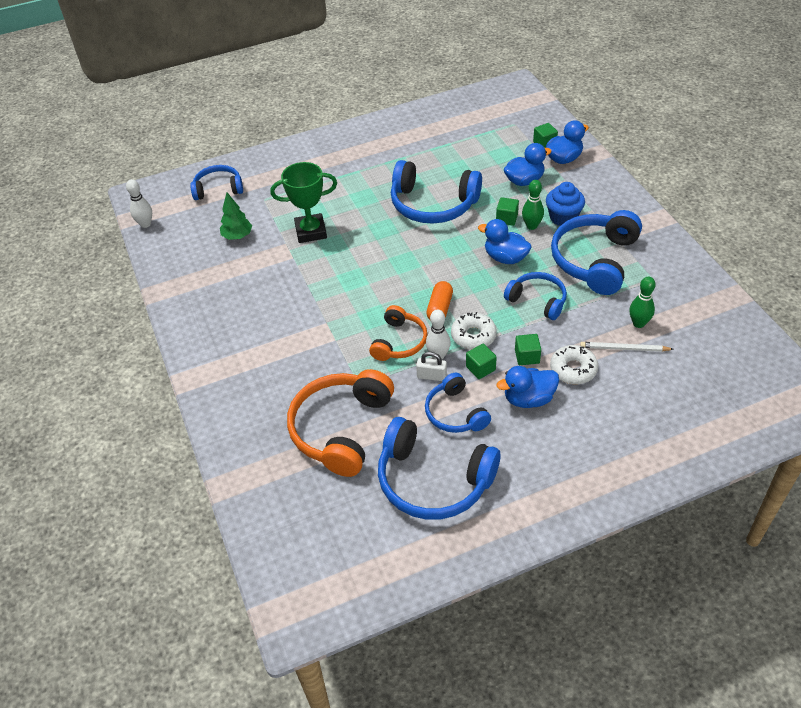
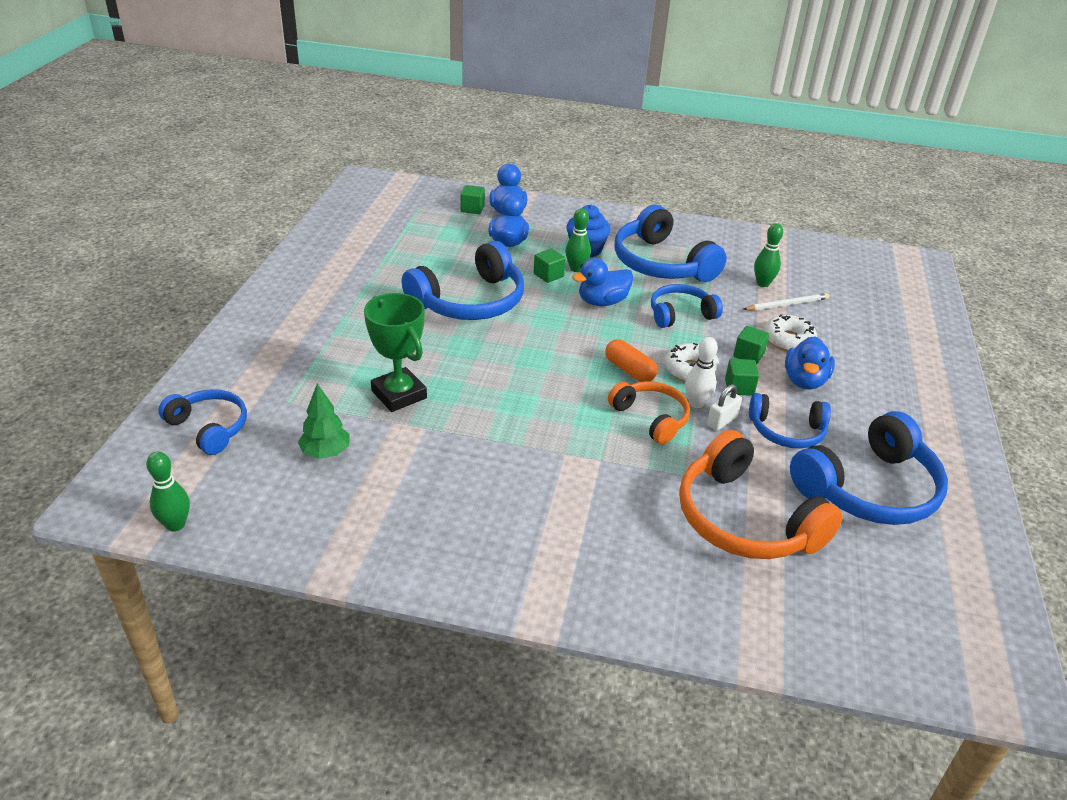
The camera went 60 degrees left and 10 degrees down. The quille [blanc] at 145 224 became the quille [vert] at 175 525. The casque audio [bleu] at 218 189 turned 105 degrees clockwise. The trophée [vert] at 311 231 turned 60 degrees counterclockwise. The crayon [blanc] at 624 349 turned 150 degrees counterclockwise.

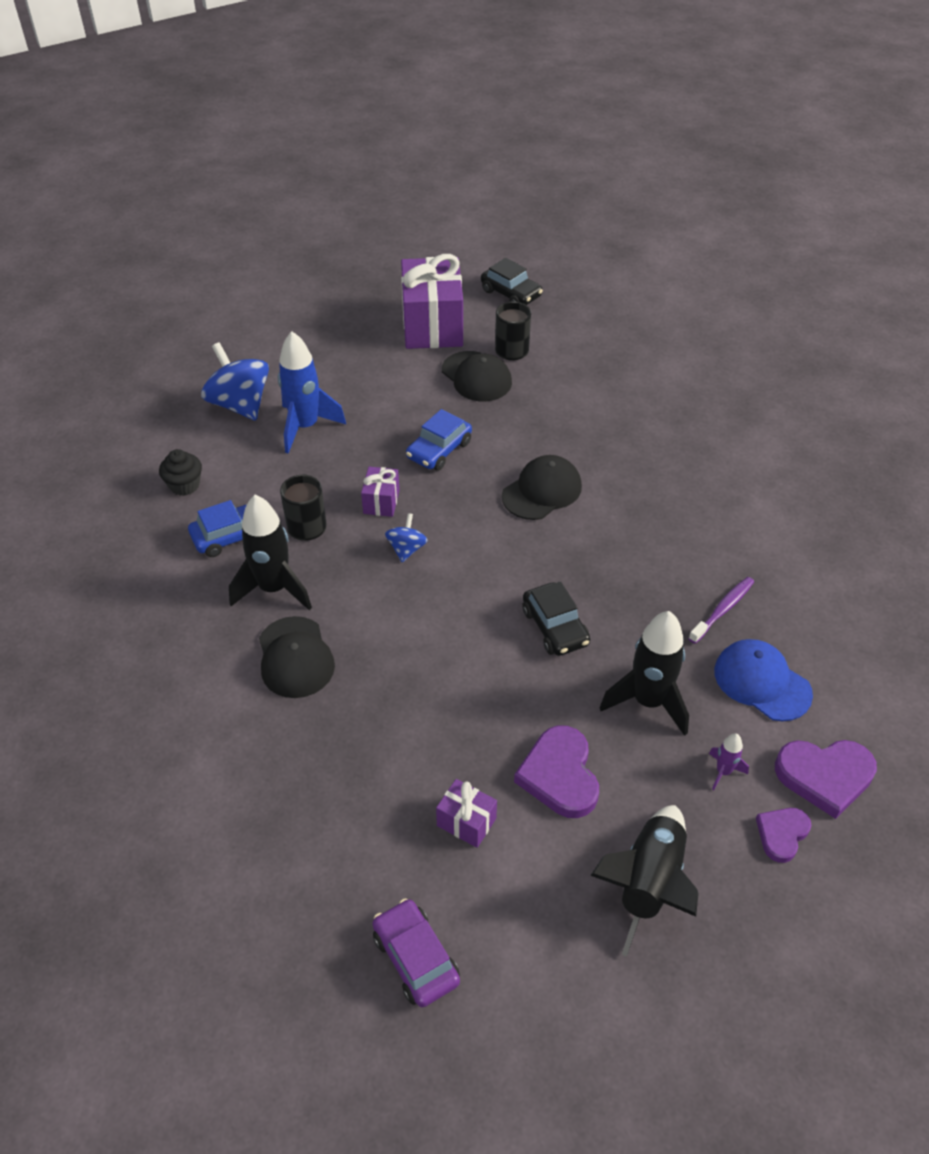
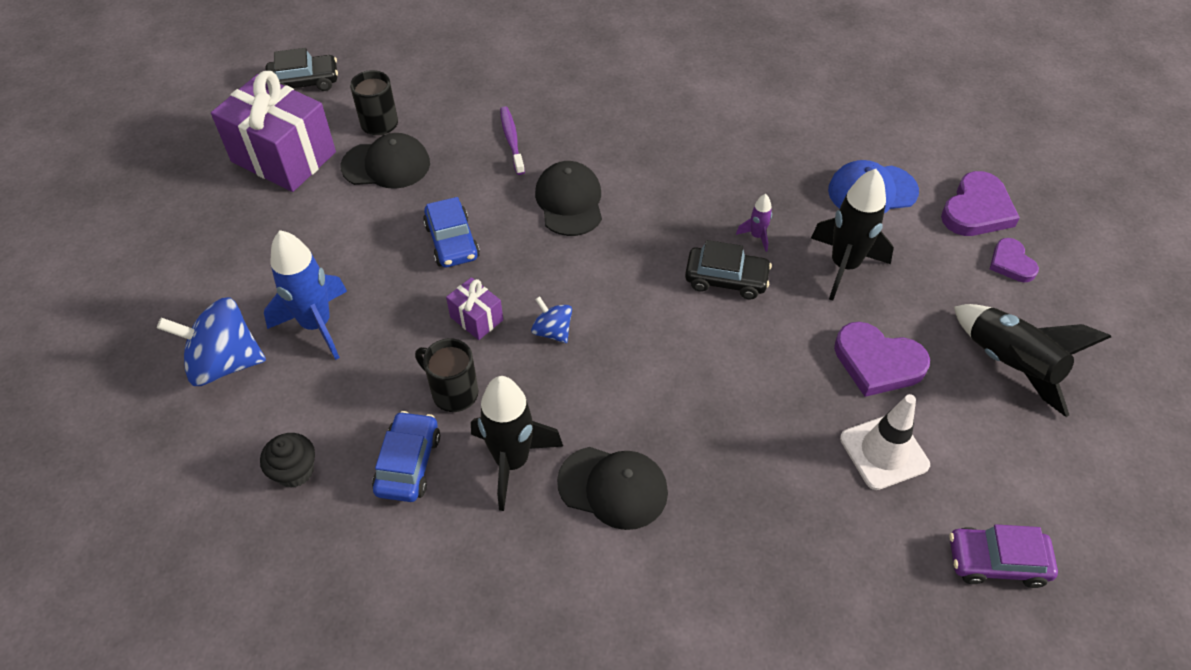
The camera went 55 degrees left and 5 degrees up. The brosse à dents [violet] moved from 722 609 to 511 140. The fusée [violet] moved from 723 772 to 756 236. The cadeau [violet] at 466 822 was replaced by the cône de chantier [blanc] at 884 452.

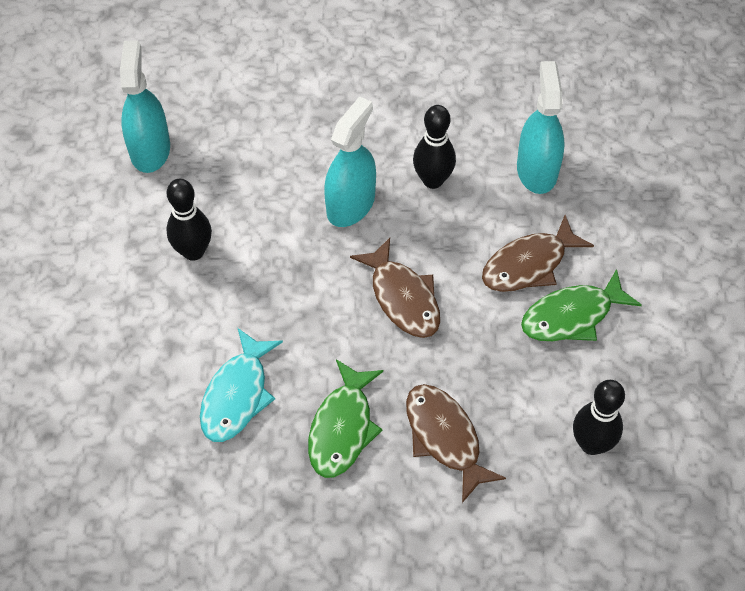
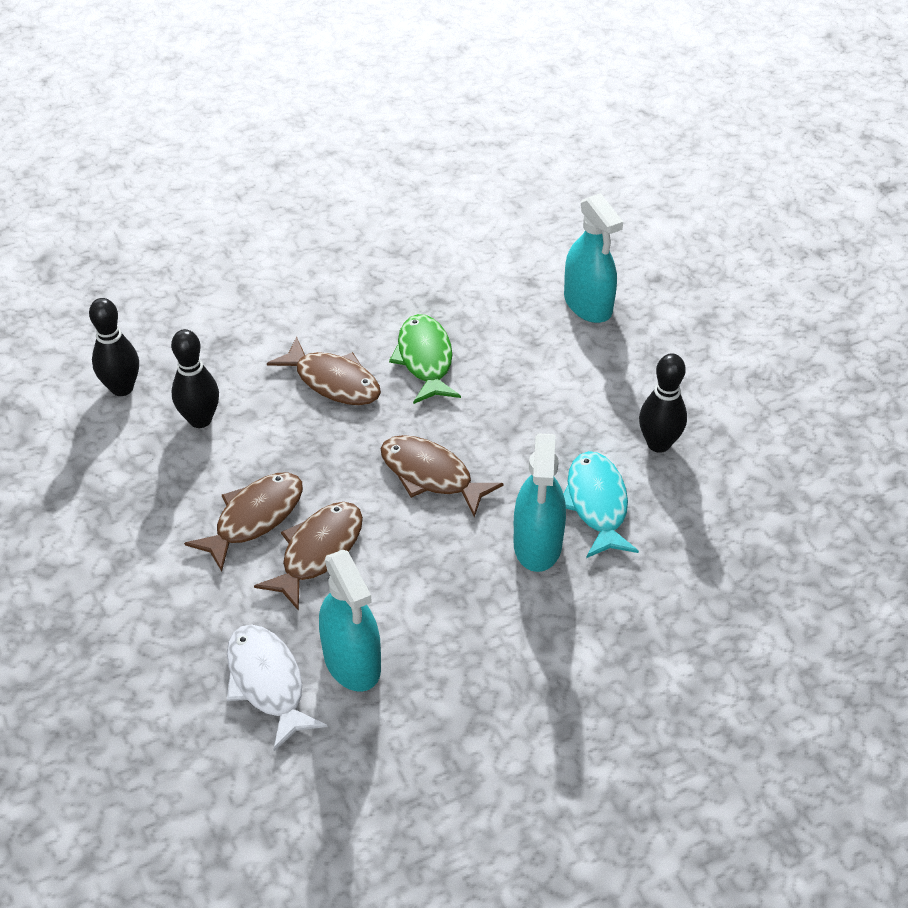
The camera went 155 degrees right and 10 degrees down. The poisson [blanc] at 267 683 appeared. The vaporisateur [turquoise] moved from 150 150 to 588 304. The poisson [turquoise] moved from 237 395 to 597 504. The quille [noir] moved from 433 180 to 122 388. The poisson [vert] at 572 316 became the poisson [marron] at 254 518.

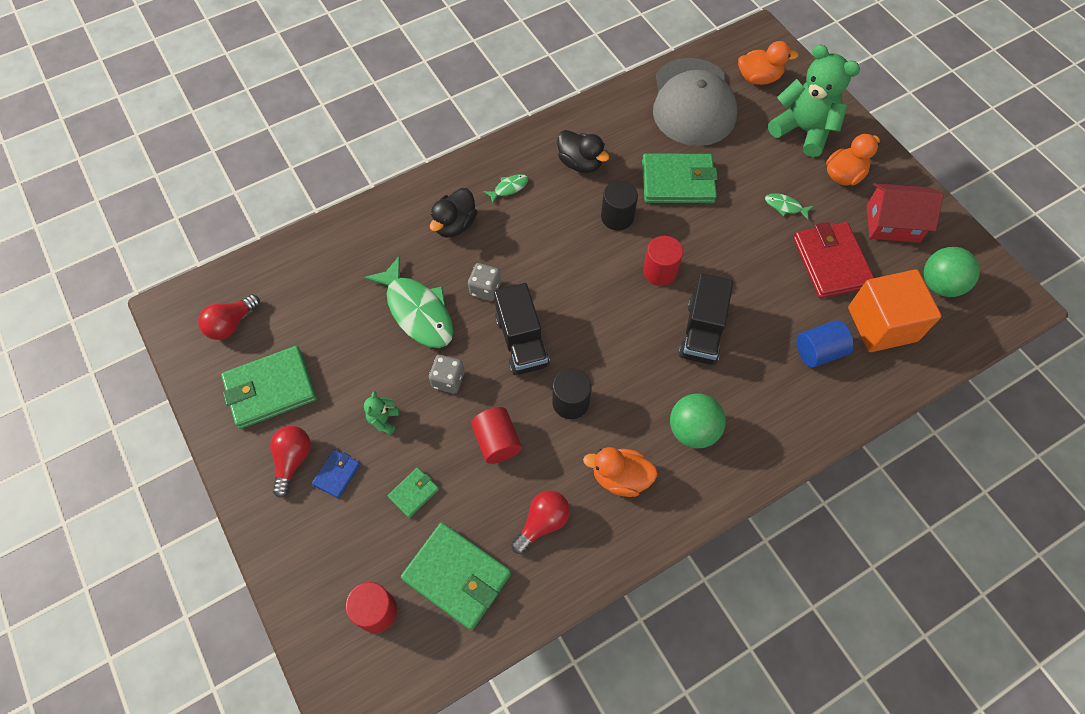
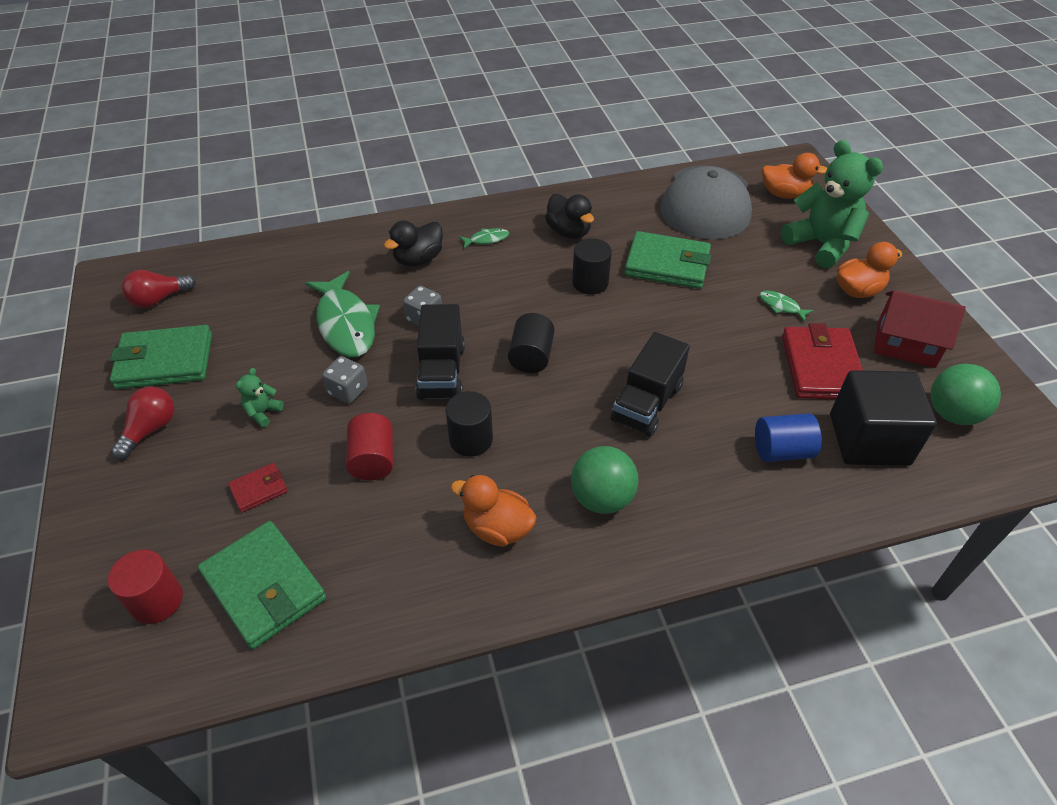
The camera went 15 degrees right and 15 degrees down. The portefeuille [bleu] at 337 474 disappeared. The ampoule [rouge] at 542 523 disappeared. The cylindre [rouge] at 660 271 disappeared. The cylindre [noir] at 531 357 appeared. The portefeuille [vert] at 414 493 became the portefeuille [rouge] at 259 489. The cube [orange] at 882 324 became the cube [noir] at 869 439.

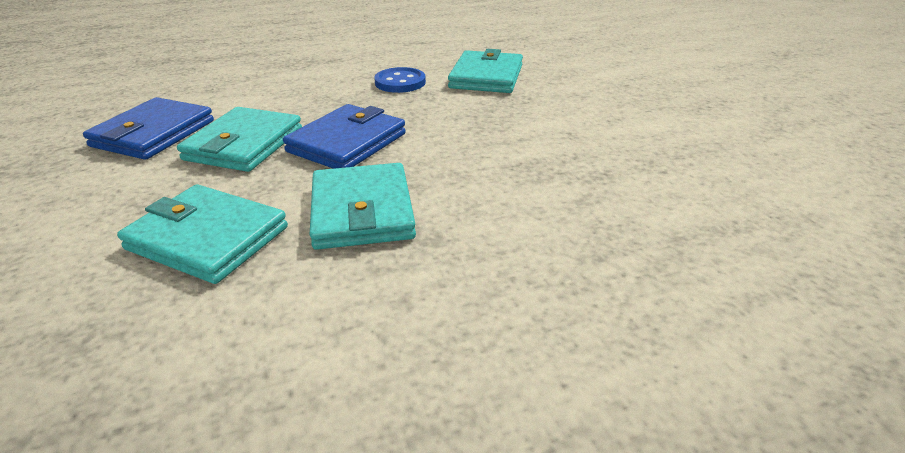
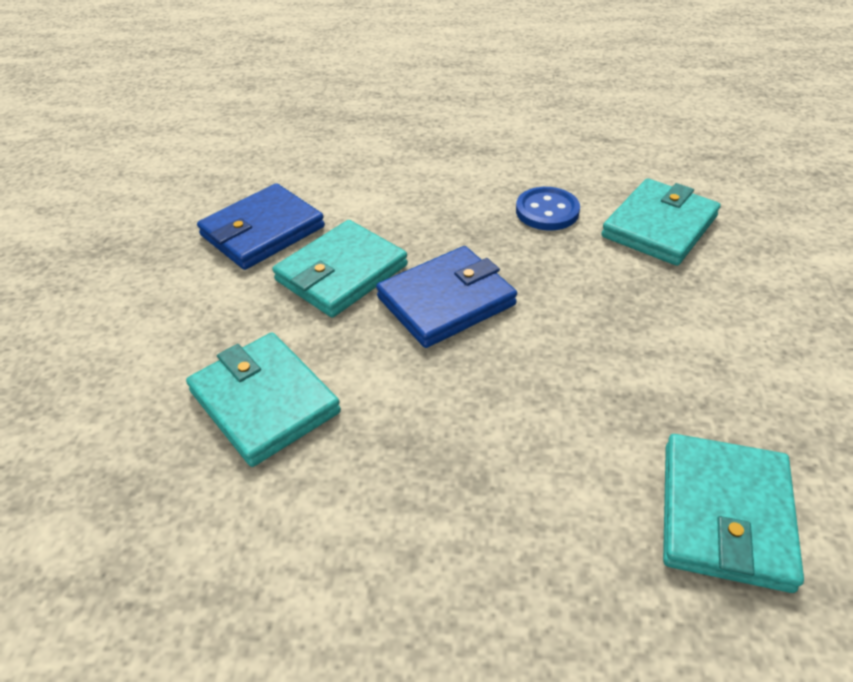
The camera went 25 degrees right and 10 degrees up. The portefeuille [turquoise] moved from 362 211 to 725 514.

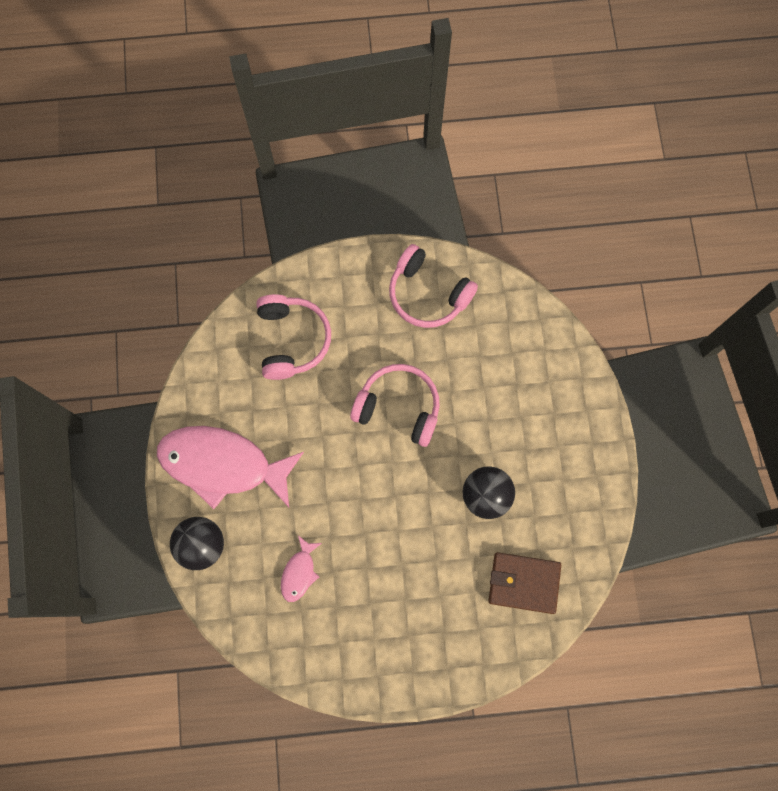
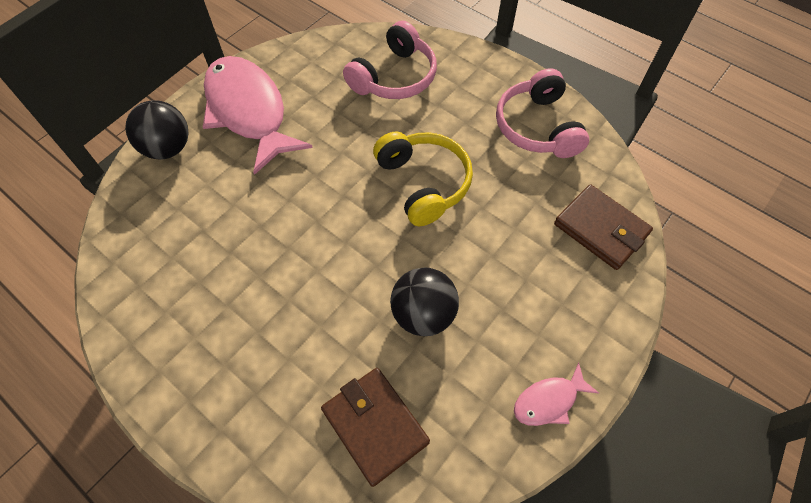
The camera went 45 degrees right and 15 degrees down. The portefeuille [marron] at 601 229 appeared. The poisson [rose] moved from 299 572 to 549 401. The casque audio [rose] at 398 407 became the casque audio [jaune] at 423 183.

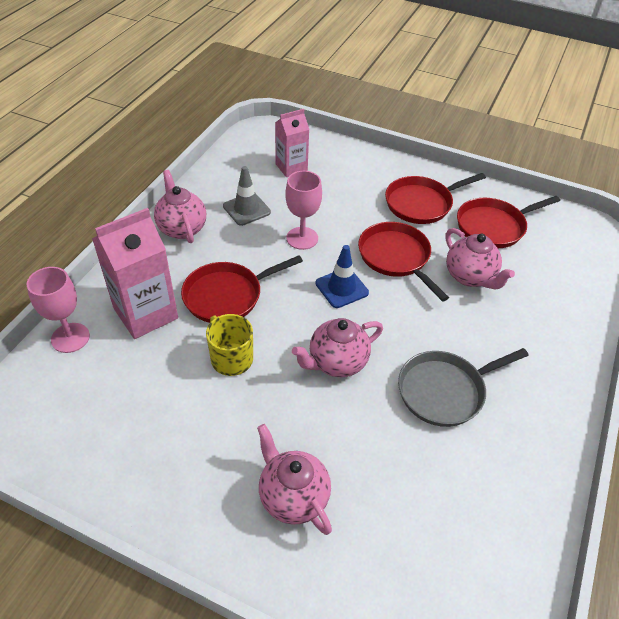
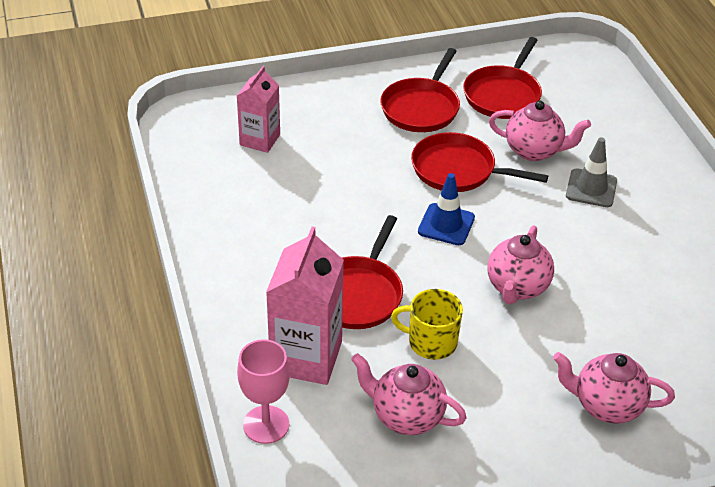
The camera went 40 degrees left and 5 degrees down. The verre à pied [rose] at 302 238 disappeared. The poêle [gris] at 445 391 disappeared. The théière [rose] moved from 182 228 to 406 416. The cône de chantier [gris] moved from 246 209 to 591 188.

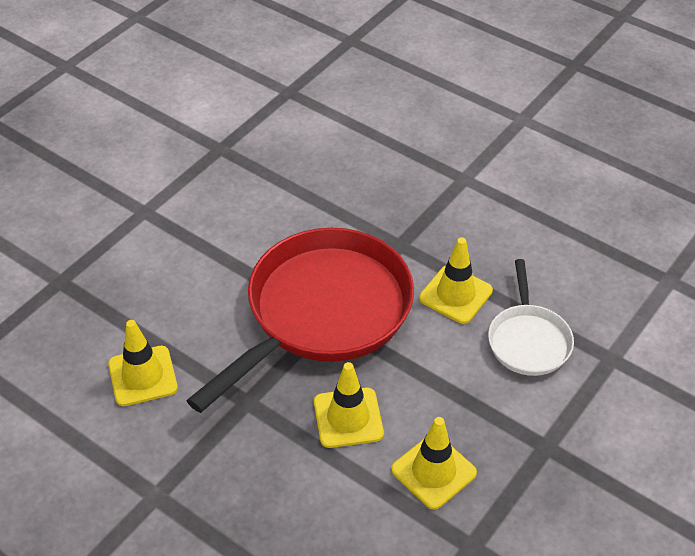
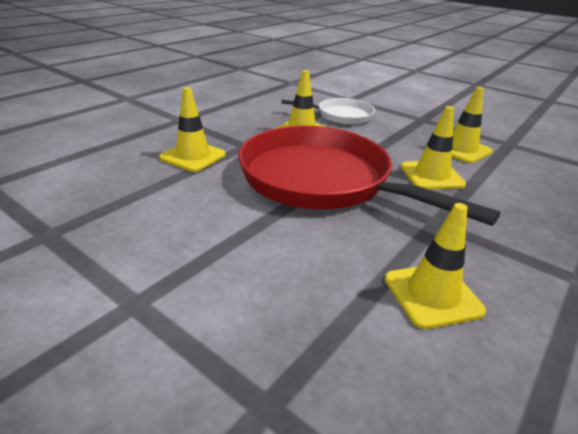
The camera went 90 degrees left and 15 degrees down. The cône de chantier [jaune] at 193 156 appeared.

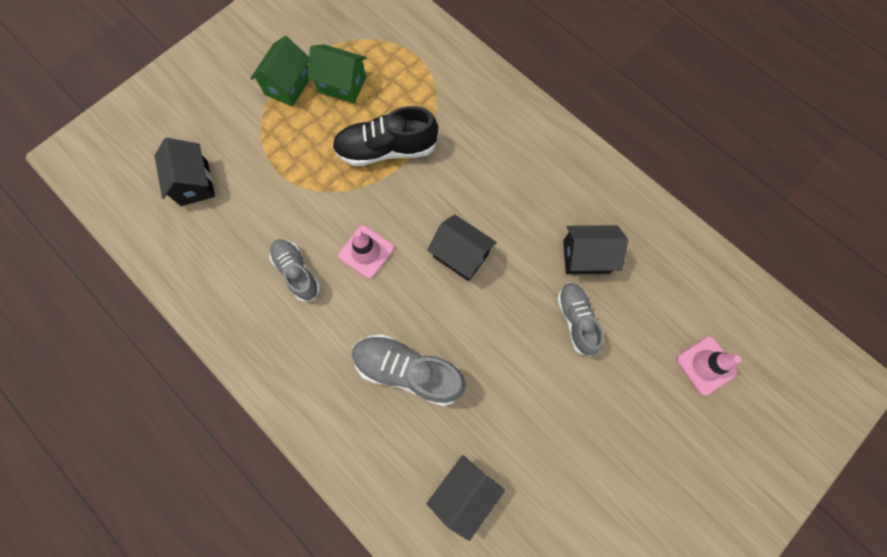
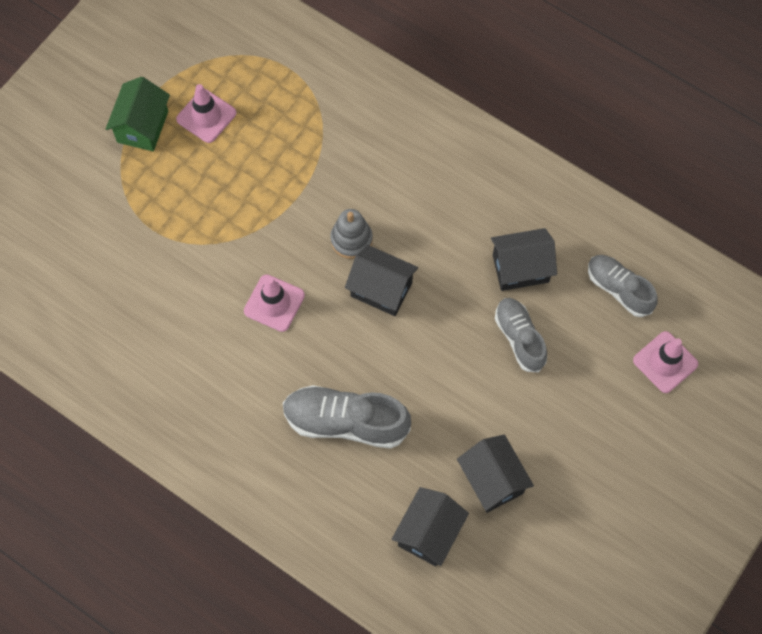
The camera went 10 degrees left and 5 degrees down. The chaussure [noir] at 386 149 disappeared. The jouet à empiler [gris] at 351 240 appeared. The maison [noir] moved from 194 183 to 492 480. The chaussure [gris] moved from 297 272 to 619 289. The maison [vert] at 342 85 was replaced by the cône de chantier [rose] at 206 116.

